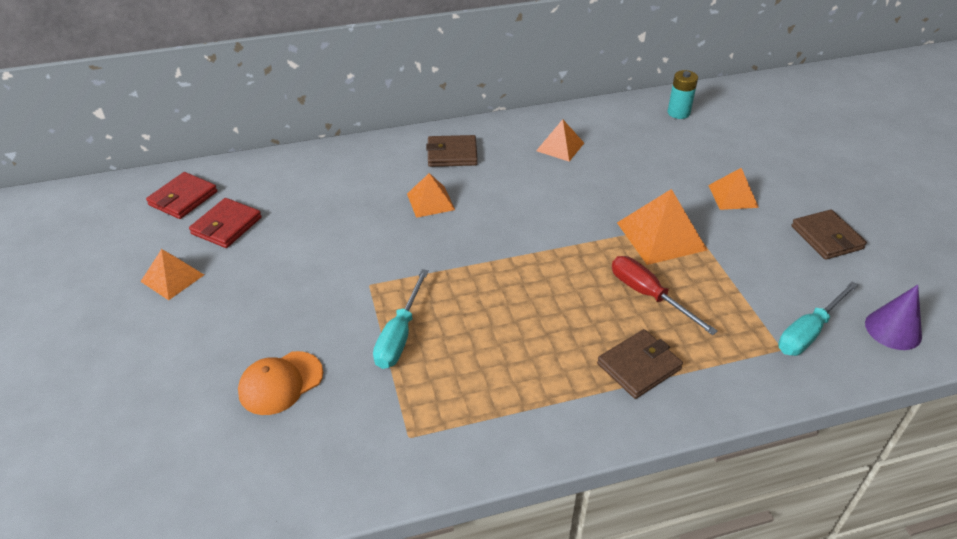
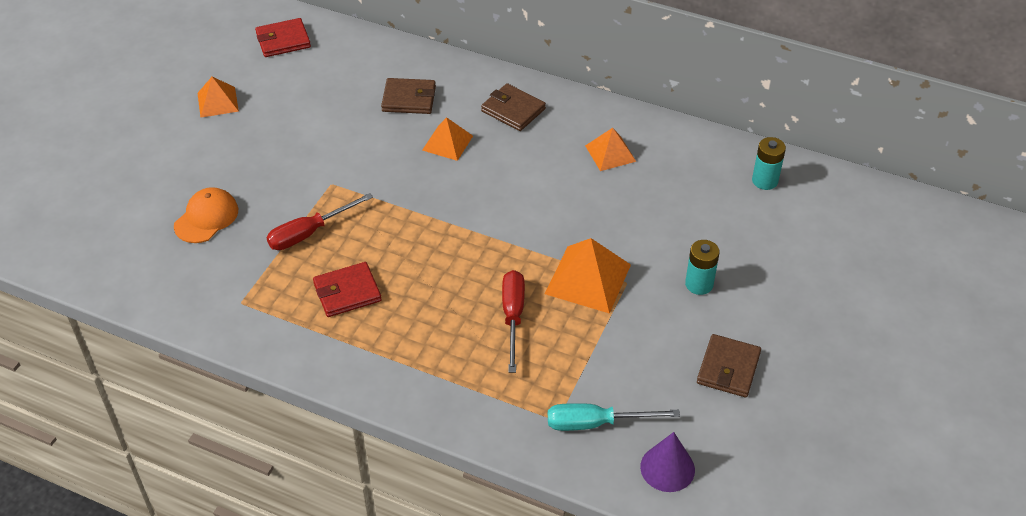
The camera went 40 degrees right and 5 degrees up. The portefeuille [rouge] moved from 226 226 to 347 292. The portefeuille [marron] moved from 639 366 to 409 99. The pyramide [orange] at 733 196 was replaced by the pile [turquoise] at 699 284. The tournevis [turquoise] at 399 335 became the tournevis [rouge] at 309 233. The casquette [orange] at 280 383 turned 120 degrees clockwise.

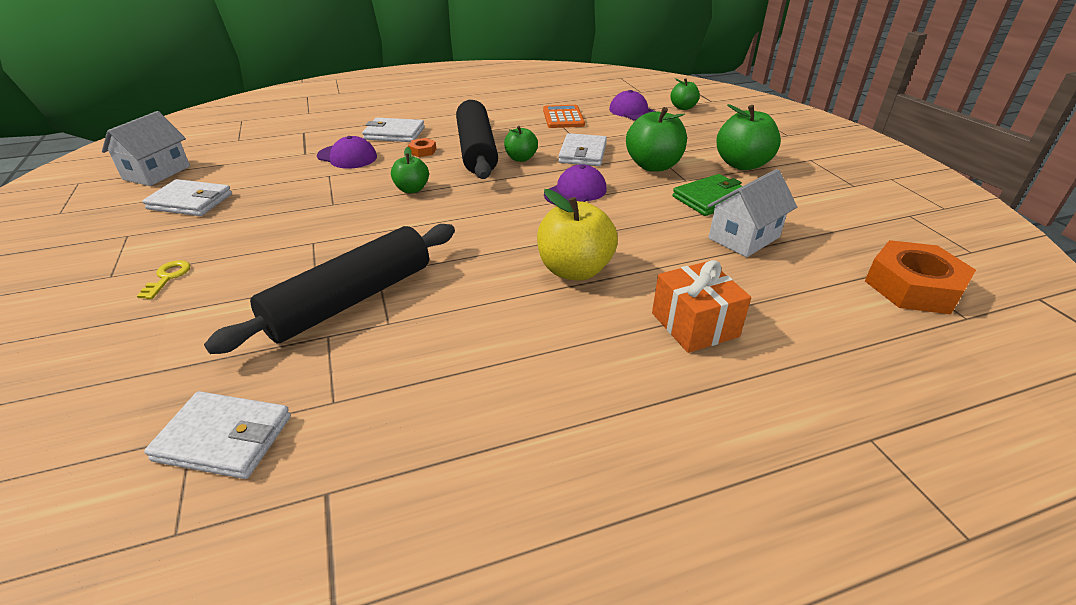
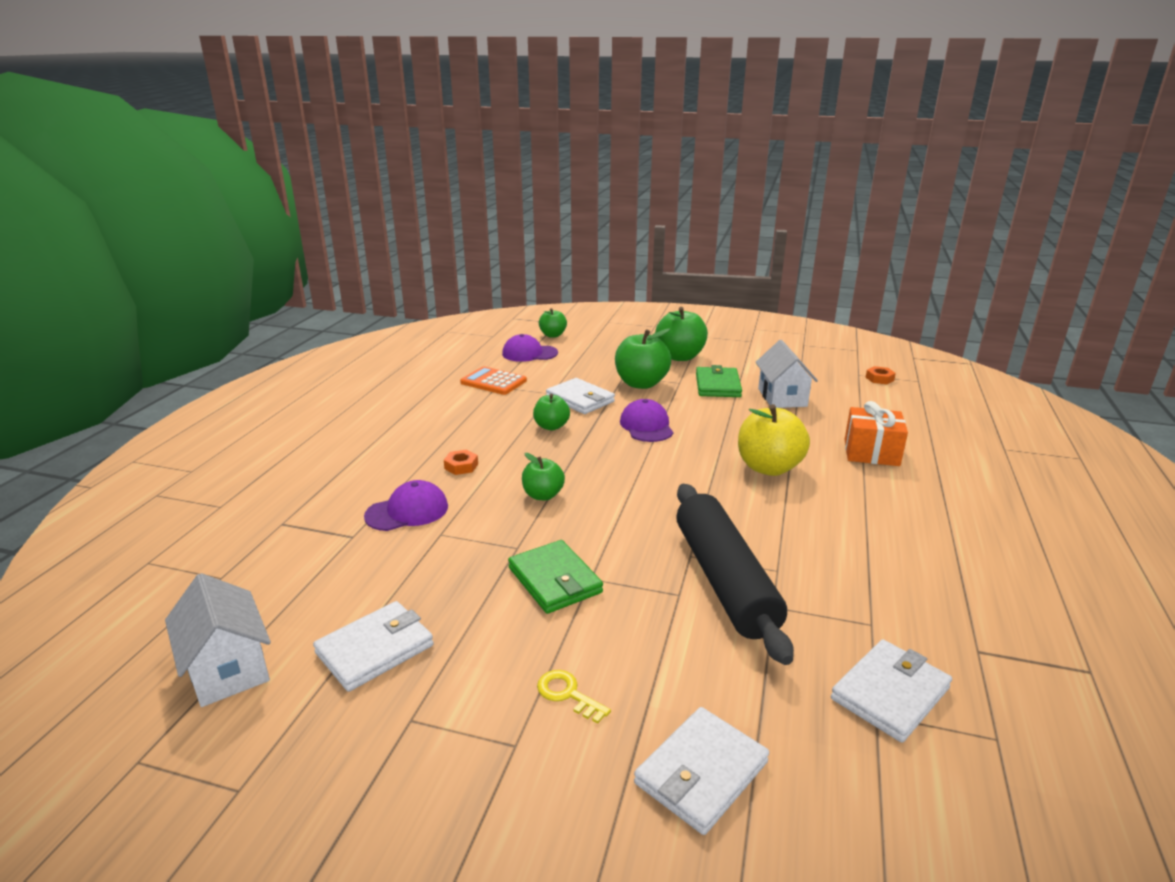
The camera went 55 degrees left and 10 degrees down. The rouleau à pâtisserie [noir] at 476 150 disappeared. The portefeuille [vert] at 555 580 appeared. The portefeuille [blanc] moved from 394 133 to 701 773. The écrou [orange] at 913 287 changed to 0.44 times the size.

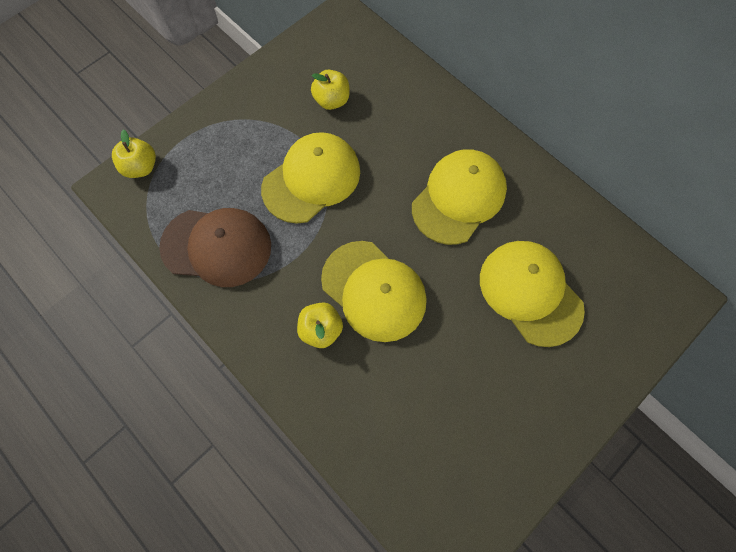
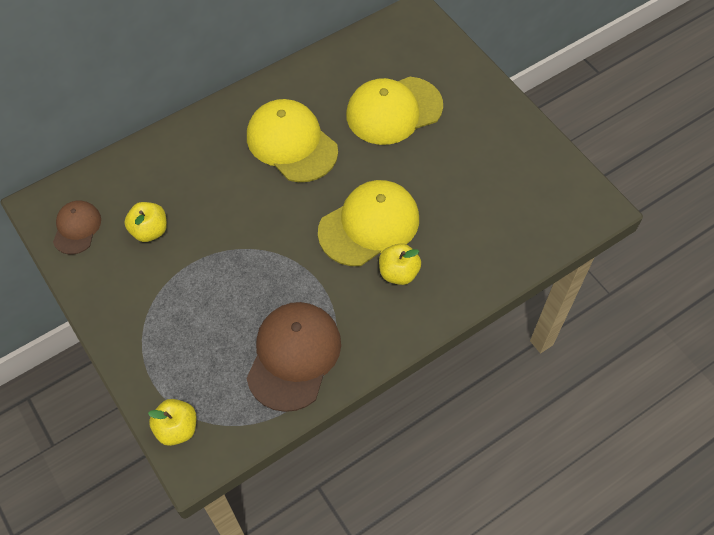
The camera went 80 degrees left and 10 degrees down. The casquette [jaune] at 311 179 disappeared. The casquette [marron] at 77 228 appeared.

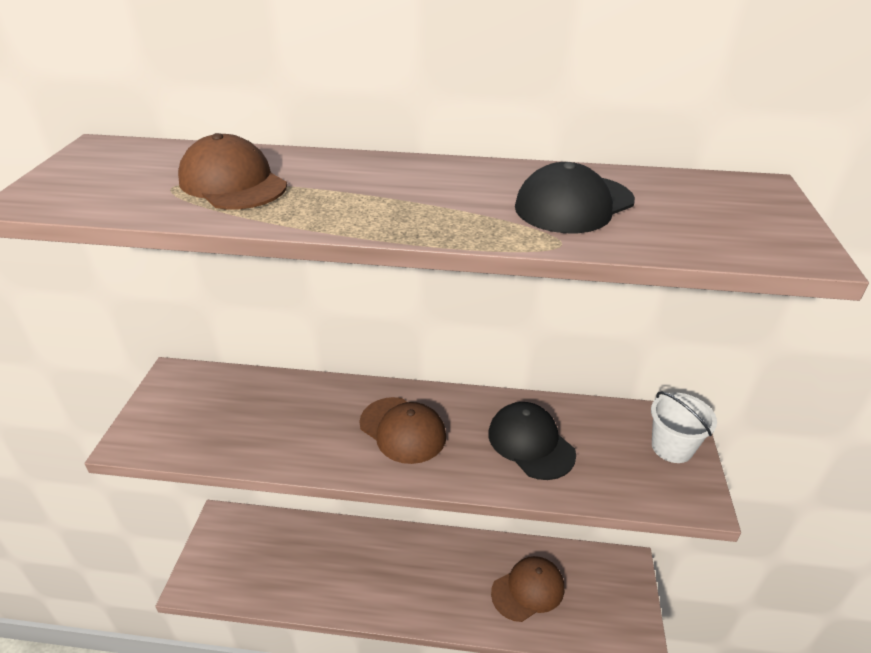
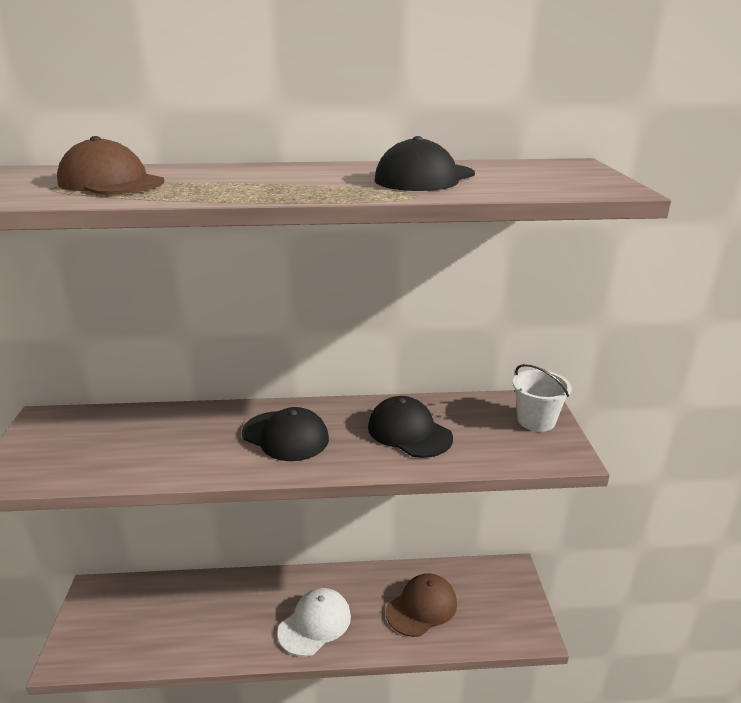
The camera went 10 degrees left and 10 degrees down. The casquette [blanc] at 315 623 appeared. The casquette [marron] at 402 430 became the casquette [noir] at 285 436.

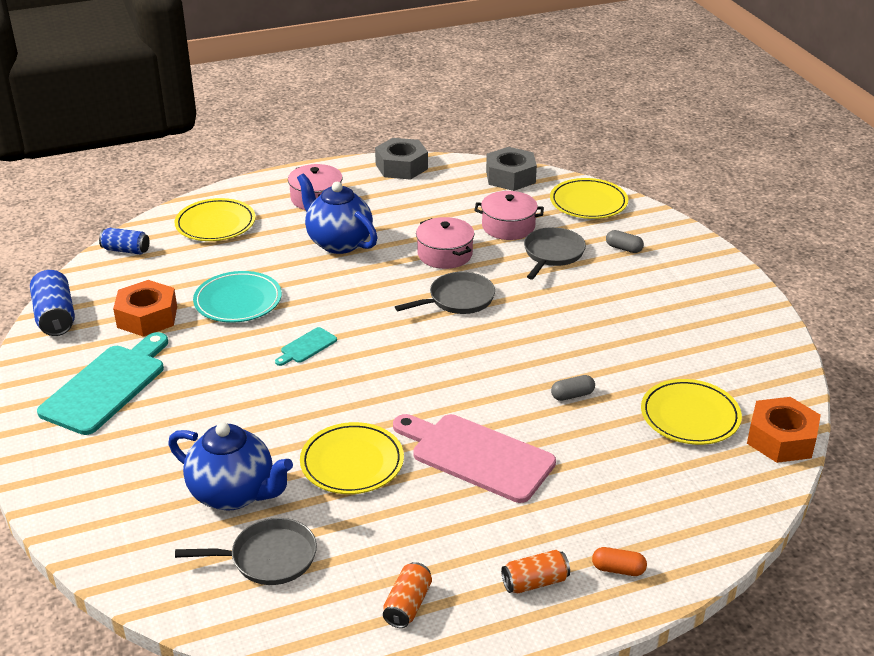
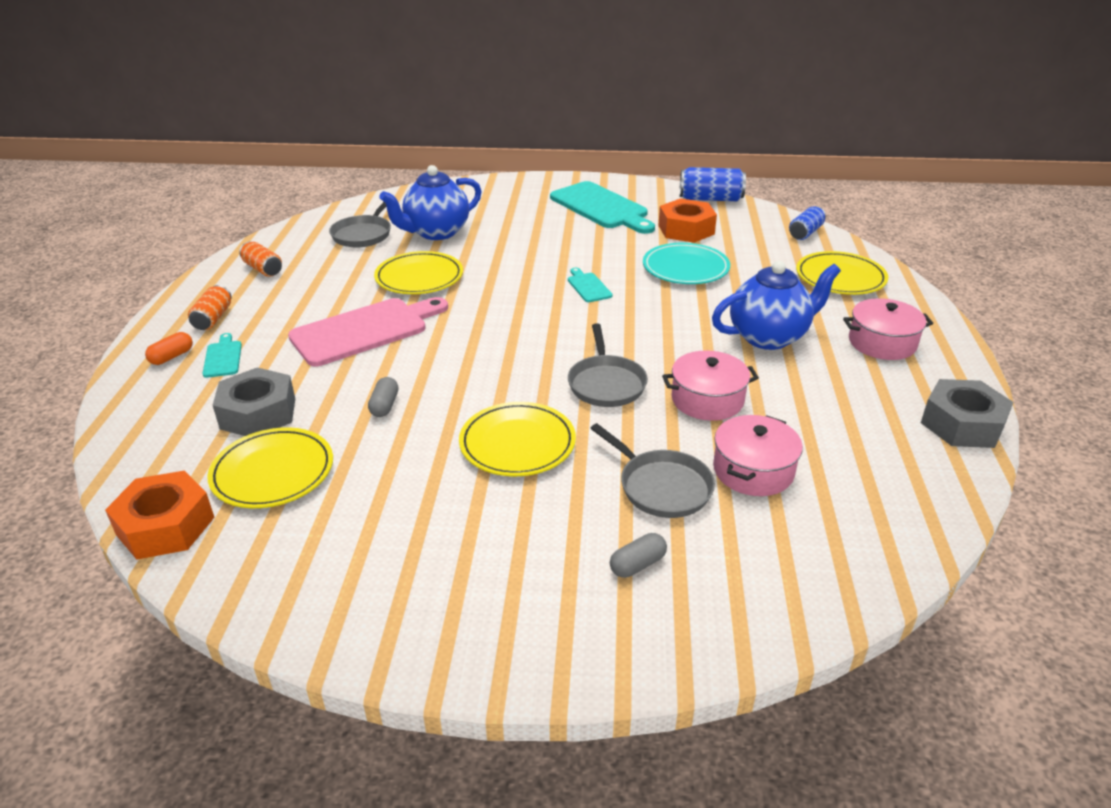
The camera went 115 degrees right and 0 degrees up. The planche à découper [turquoise] at 223 357 appeared. The écrou [gris] moved from 510 177 to 258 413. The assiette [jaune] moved from 588 202 to 517 443.

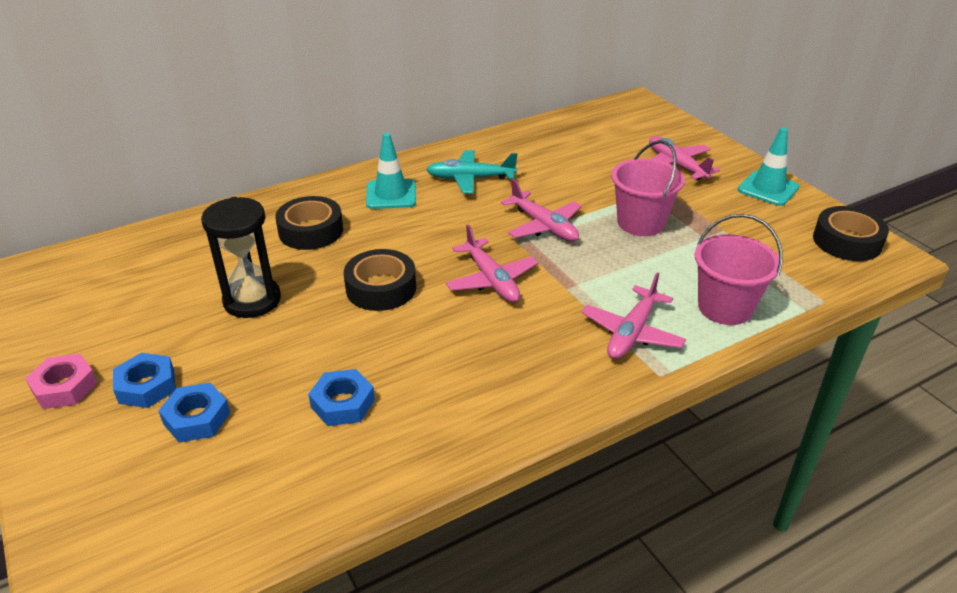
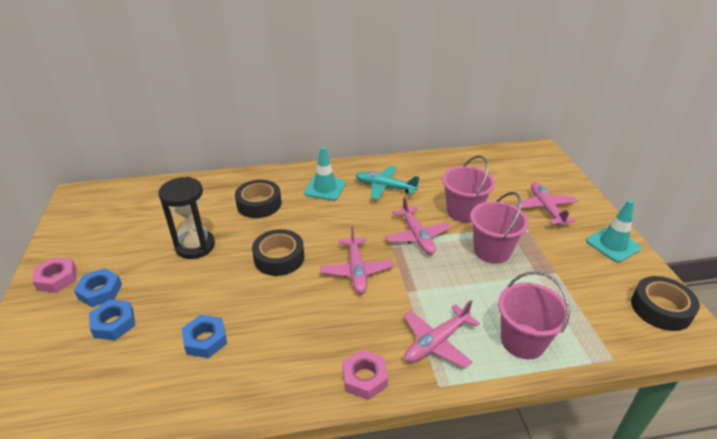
The camera went 20 degrees right and 0 degrees up. The écrou [rose] at 364 378 appeared. The seau [rose] at 463 212 appeared.

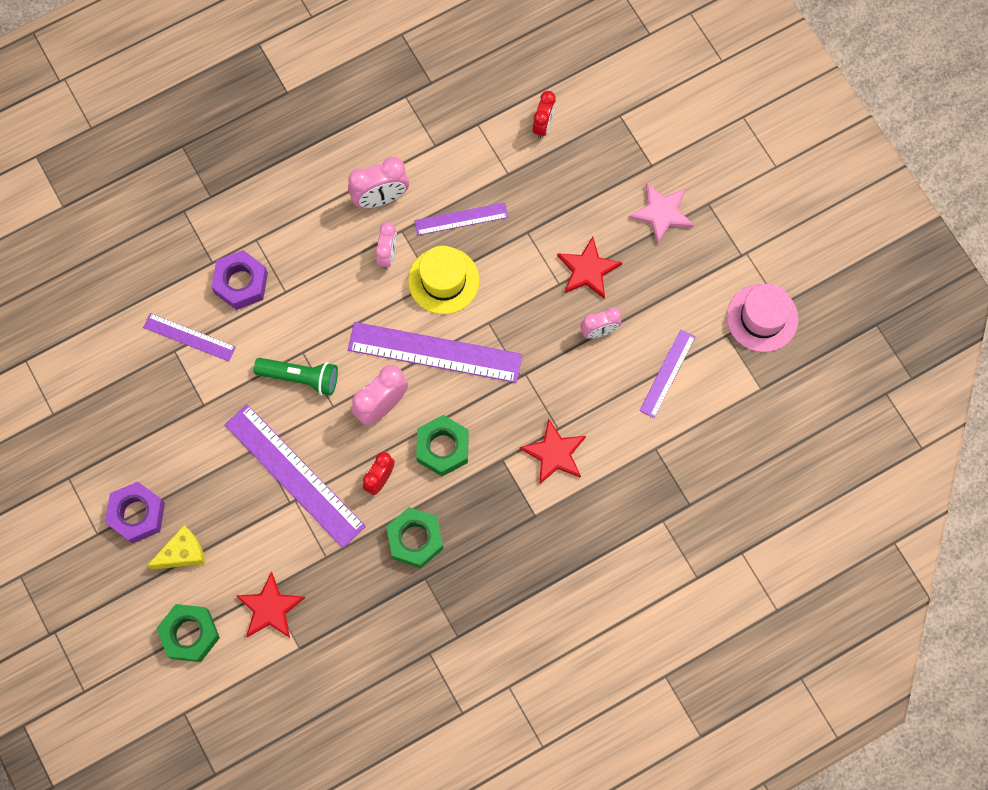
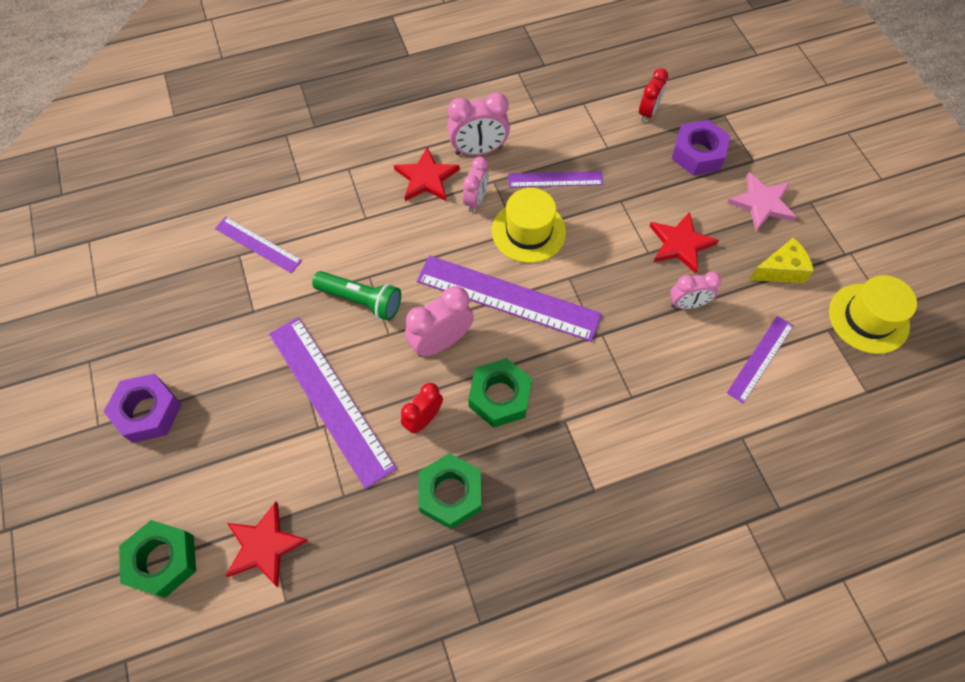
The camera went 10 degrees right and 10 degrees down. The fromage [jaune] moved from 183 553 to 780 270. The écrou [violet] moved from 241 283 to 698 154. The étoile [rouge] moved from 554 453 to 426 178. The chapeau [rose] at 762 318 became the chapeau [jaune] at 868 318.

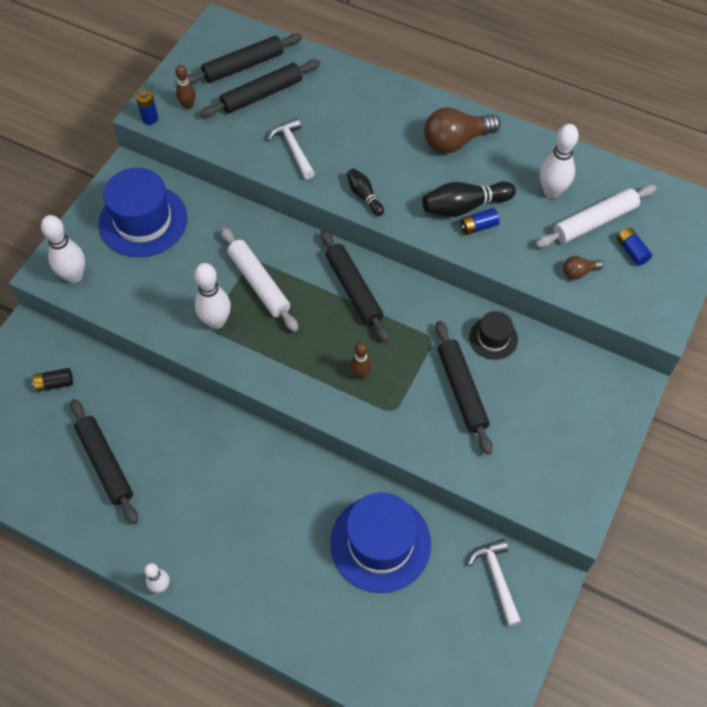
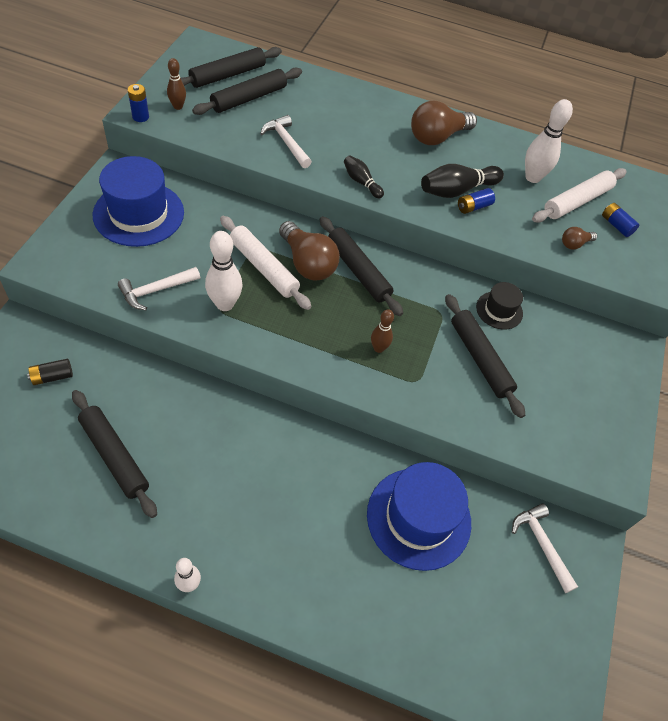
The camera went 15 degrees left and 5 degrees down. The quille [blanc] at 74 276 disappeared. The marteau [blanc] at 156 290 appeared. The ampoule [marron] at 307 263 appeared.

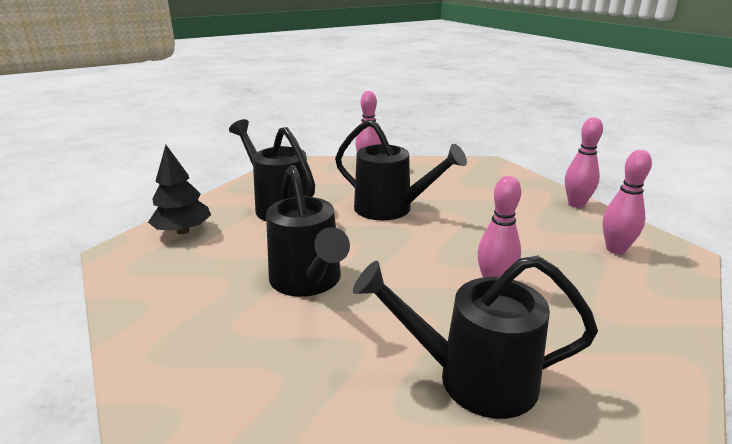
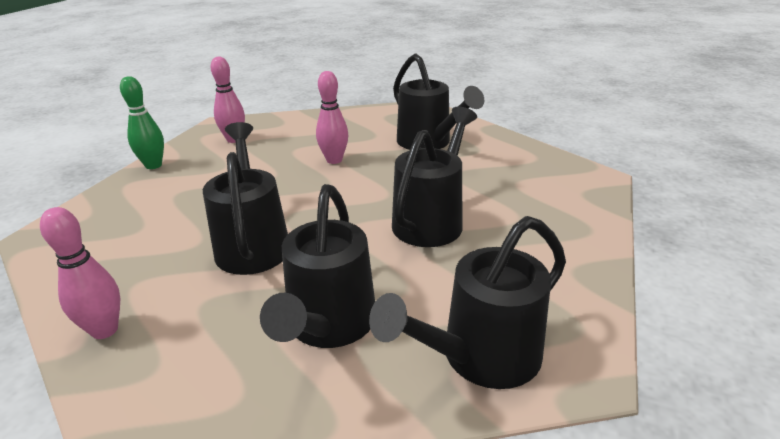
The camera went 130 degrees left and 5 degrees up. The arbre [noir] at 183 231 was replaced by the arrosoir [noir] at 480 358. The quille [rose] at 576 204 became the quille [vert] at 153 165.

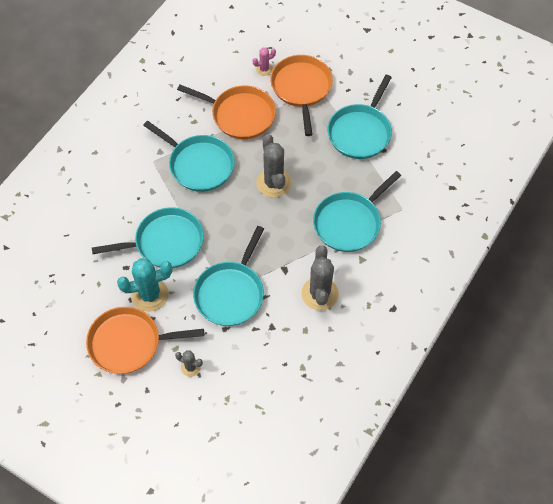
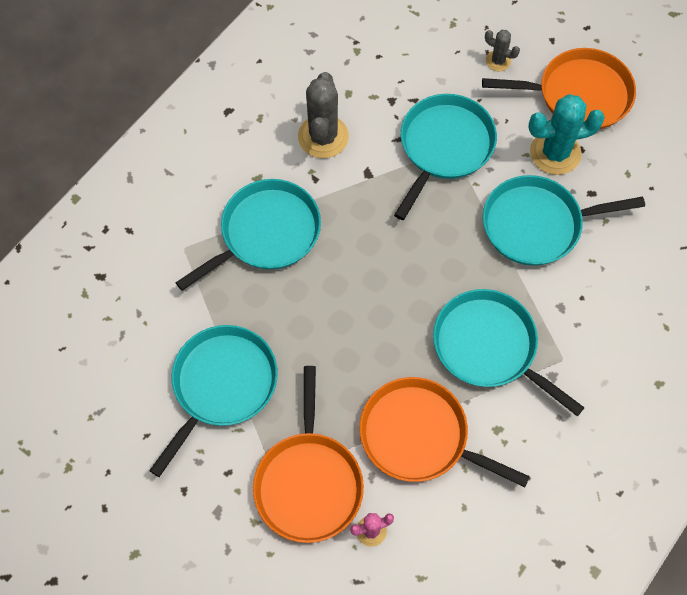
The camera went 175 degrees left and 5 degrees up. The cactus [gris] at 273 183 disappeared.

